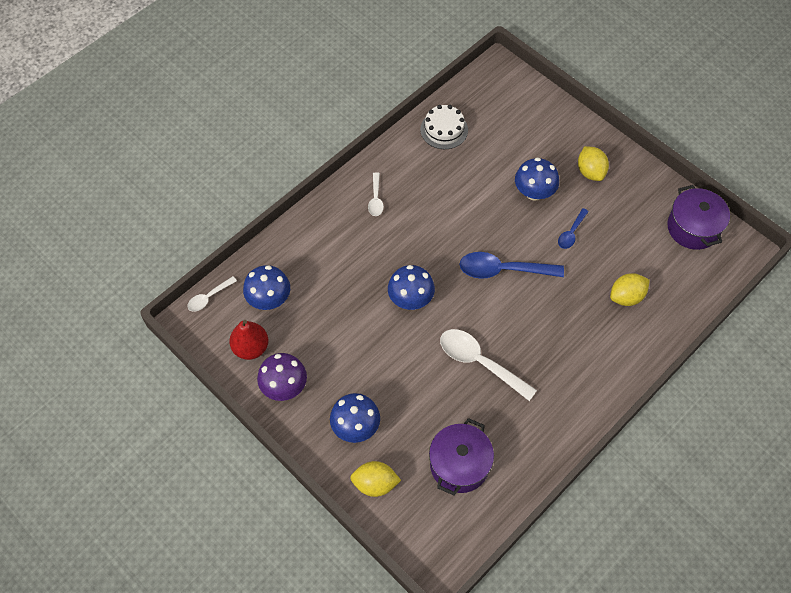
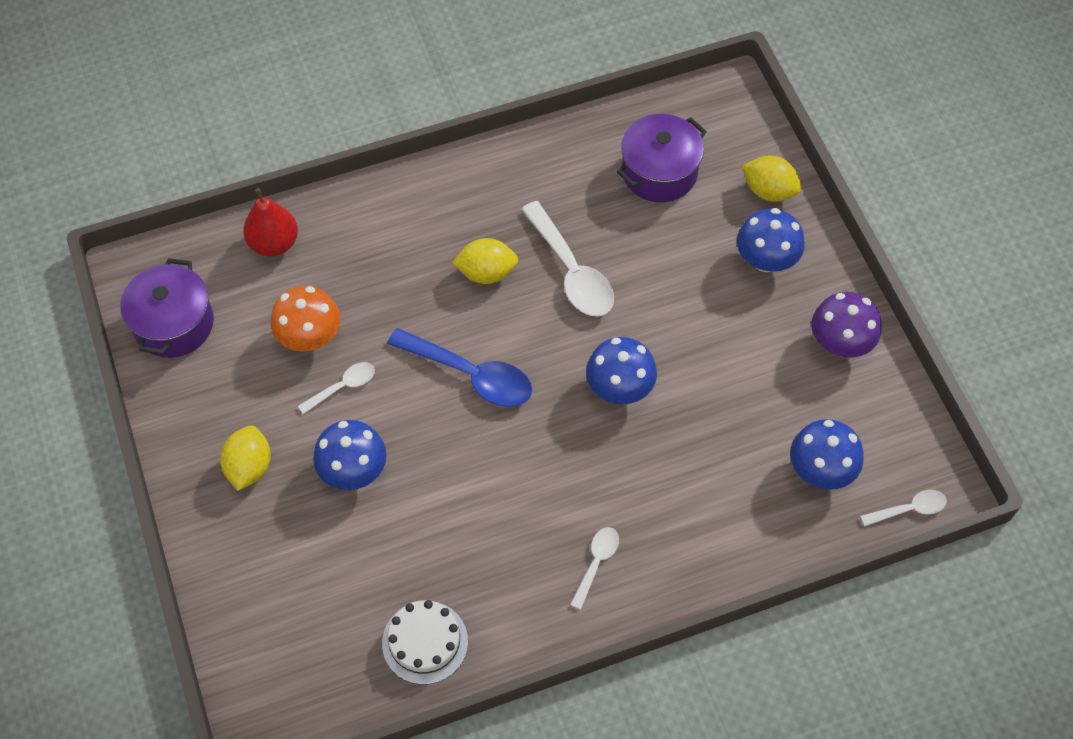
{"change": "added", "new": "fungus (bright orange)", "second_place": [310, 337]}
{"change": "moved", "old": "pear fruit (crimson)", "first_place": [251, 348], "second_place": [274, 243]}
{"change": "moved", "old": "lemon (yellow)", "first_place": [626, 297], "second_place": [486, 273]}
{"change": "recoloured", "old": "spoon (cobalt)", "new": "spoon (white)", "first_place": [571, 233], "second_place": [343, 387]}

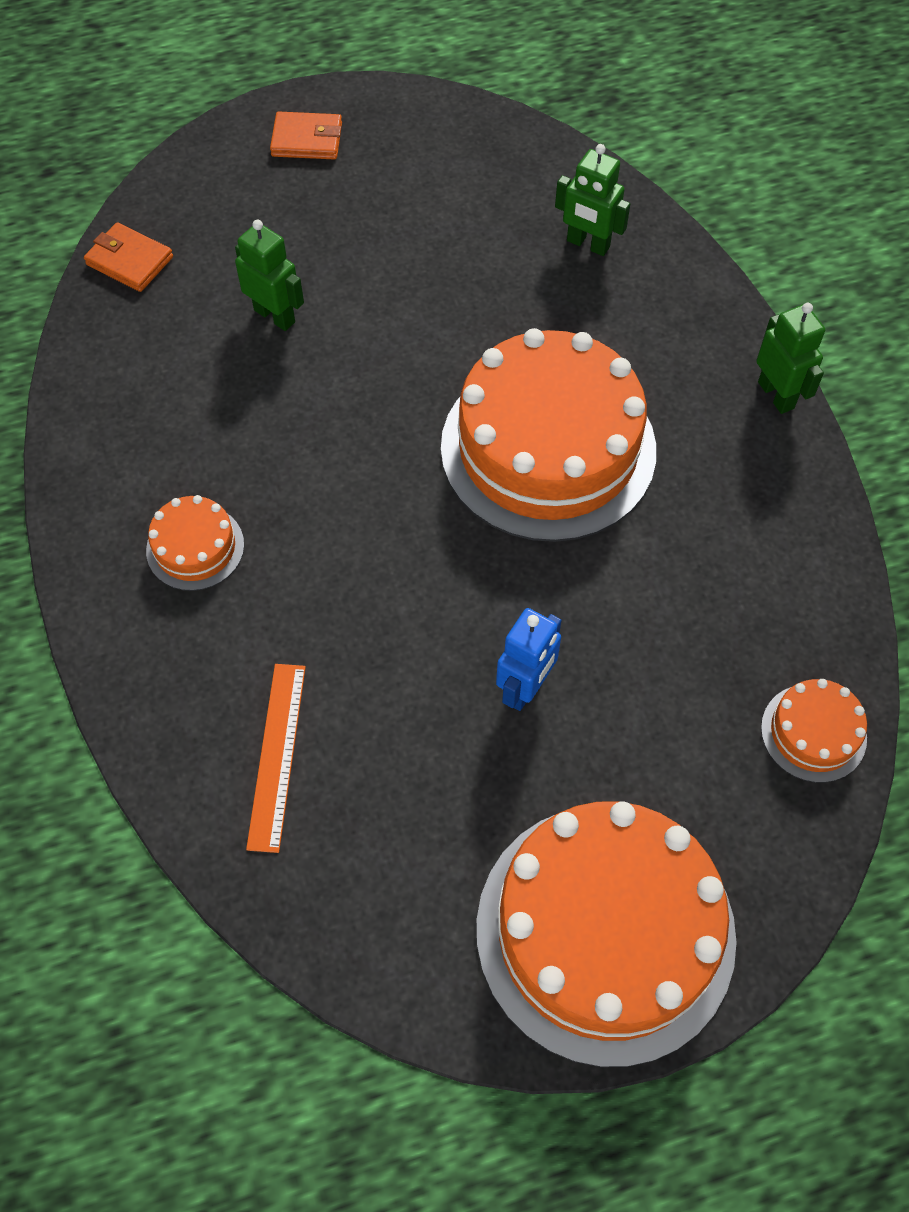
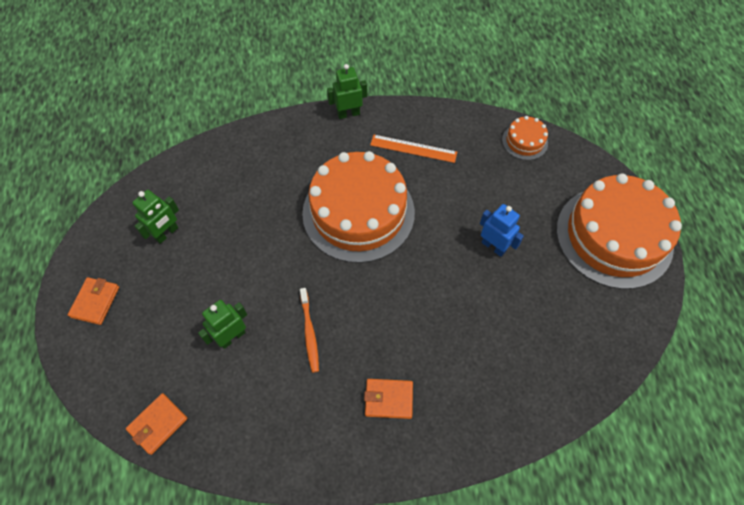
{"change": "added", "new": "dental brush (bright orange)", "second_place": [309, 332]}
{"change": "moved", "old": "straightedge (bright orange)", "first_place": [276, 755], "second_place": [413, 149]}
{"change": "moved", "old": "robot (leaf-green)", "first_place": [588, 244], "second_place": [167, 233]}
{"change": "replaced", "old": "layer cake (bright orange)", "new": "billfold (bright orange)", "first_place": [195, 547], "second_place": [388, 399]}

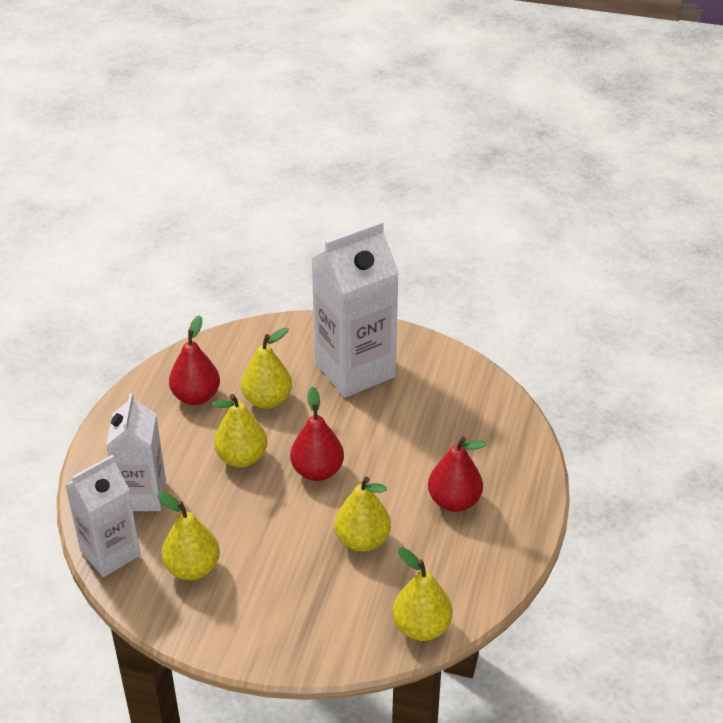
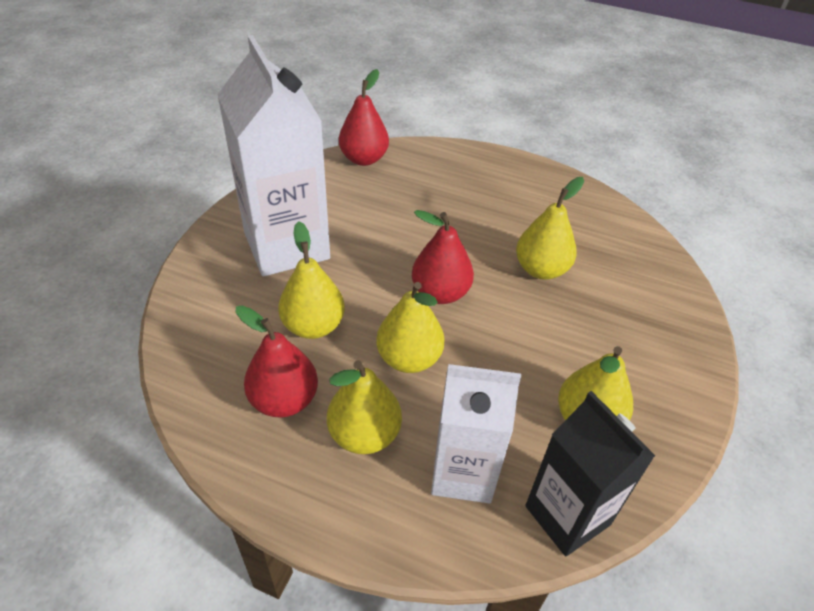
{"change": "moved", "old": "pear fruit (yellow)", "first_place": [421, 627], "second_place": [364, 434]}
{"change": "moved", "old": "pear fruit (crimson)", "first_place": [454, 501], "second_place": [364, 159]}
{"change": "recoloured", "old": "juice carton (white)", "new": "juice carton (ebony)", "first_place": [110, 553], "second_place": [567, 515]}

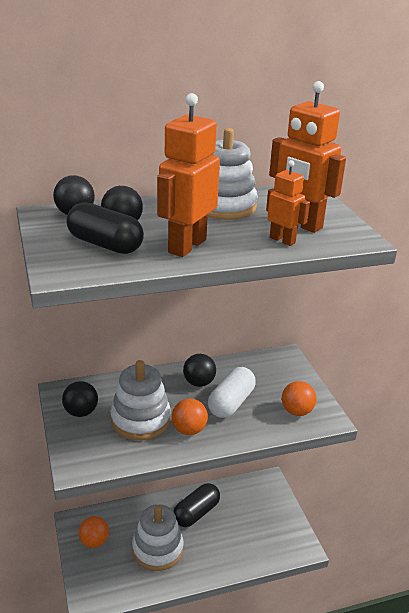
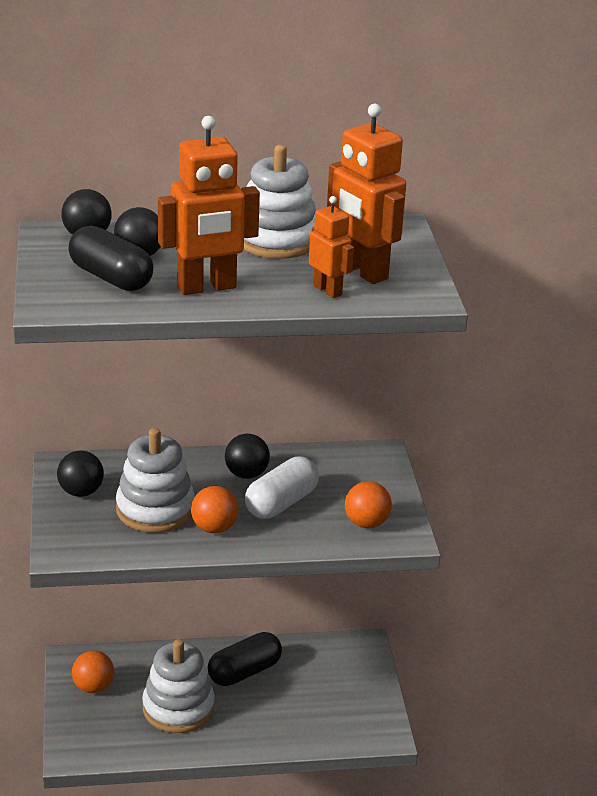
{"change": "turned", "old": "robot (bright orange)", "first_place": [186, 246], "second_place": [207, 287], "degrees": -150}

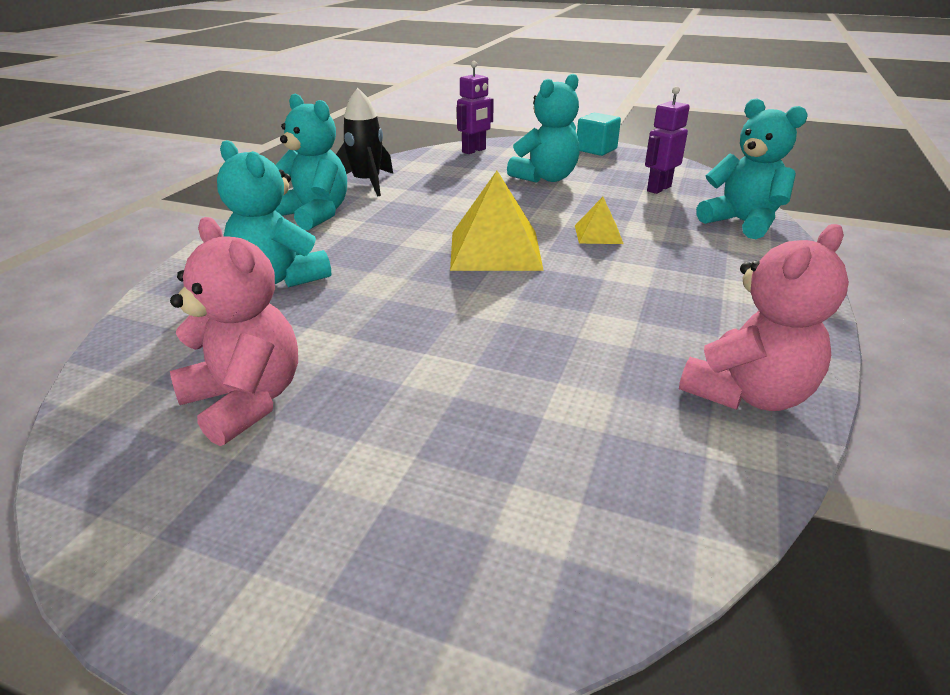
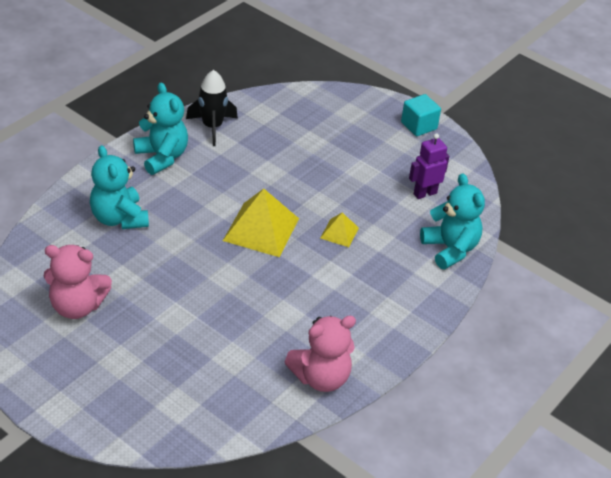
{"change": "removed", "old": "robot (violet)", "first_place": [474, 151]}
{"change": "removed", "old": "teddy bear (turquoise)", "first_place": [545, 178]}
{"change": "turned", "old": "teddy bear (pink)", "first_place": [246, 401], "second_place": [77, 306], "degrees": 120}

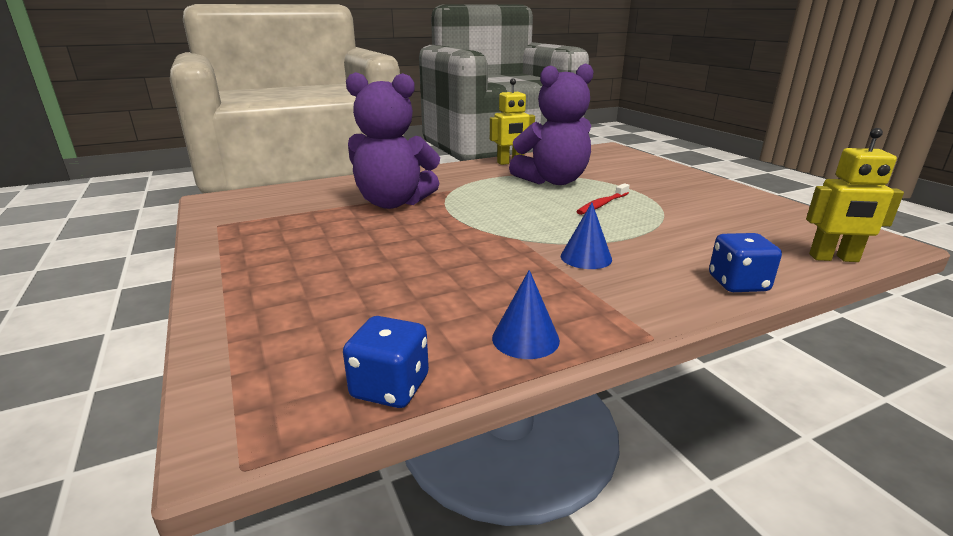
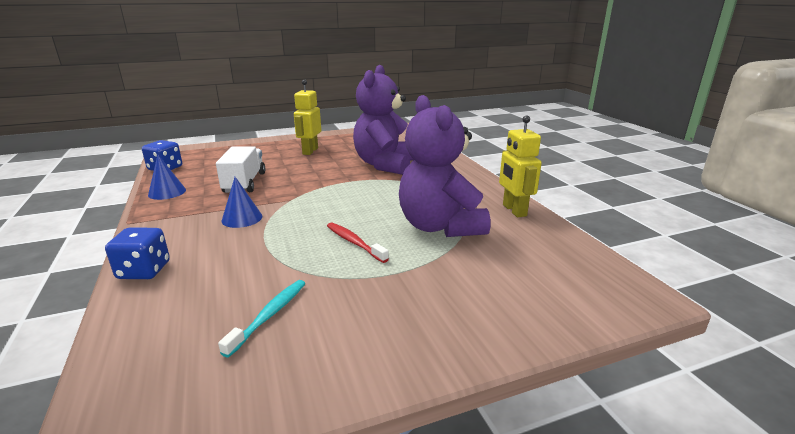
{"change": "added", "new": "lorry (white)", "second_place": [244, 183]}
{"change": "added", "new": "dental brush (turquoise)", "second_place": [269, 315]}
{"change": "moved", "old": "robot (yellow)", "first_place": [834, 258], "second_place": [310, 151]}

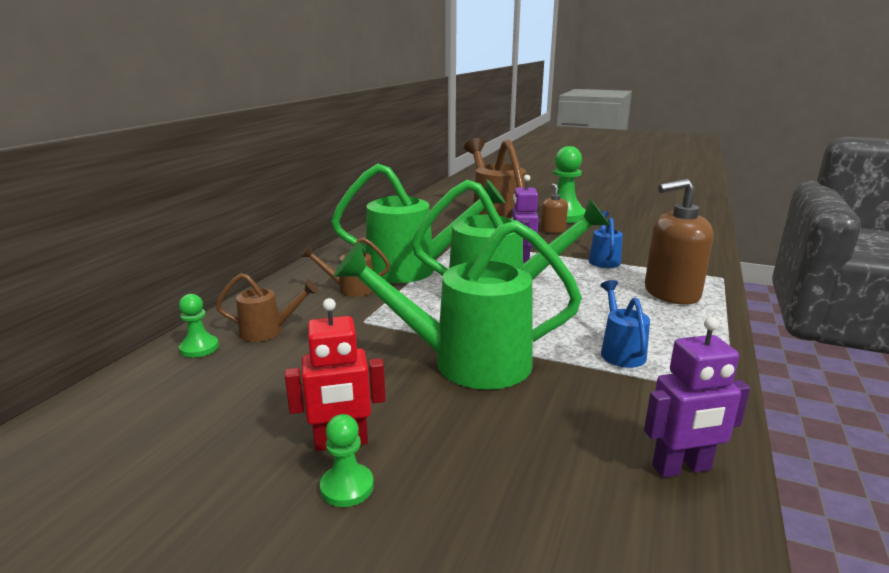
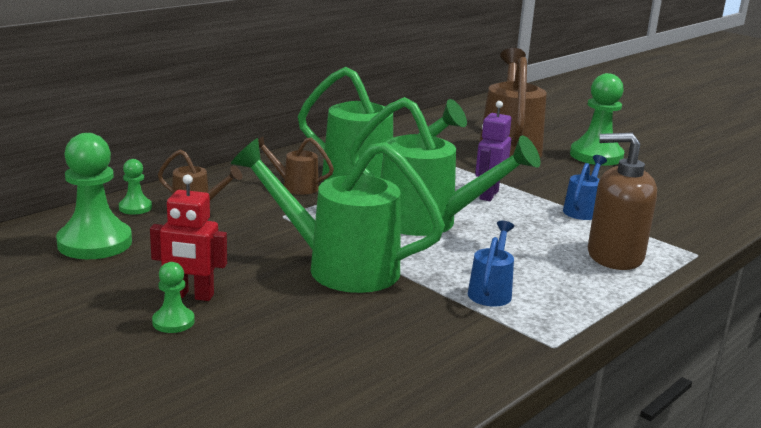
{"change": "removed", "old": "soap dispenser (russet)", "first_place": [553, 230]}
{"change": "removed", "old": "robot (violet)", "first_place": [681, 468]}
{"change": "added", "new": "game pawn (leaf-green)", "second_place": [95, 243]}

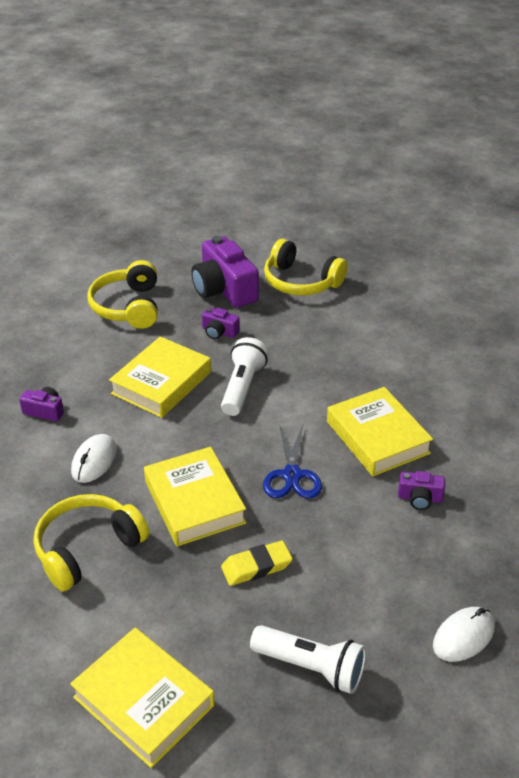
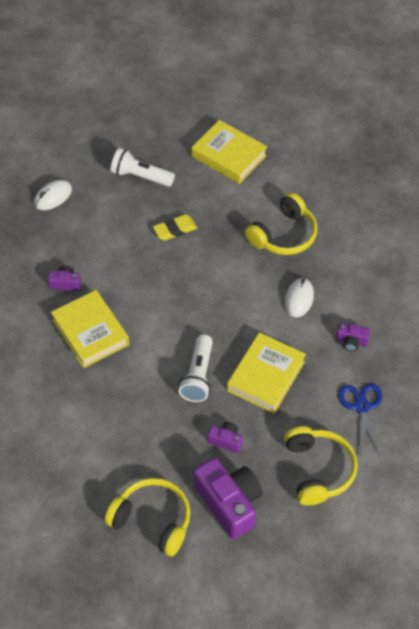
{"change": "removed", "old": "hardcover (yellow)", "first_place": [194, 502]}
{"change": "moved", "old": "pair of scissors (cobalt)", "first_place": [292, 475], "second_place": [361, 407]}

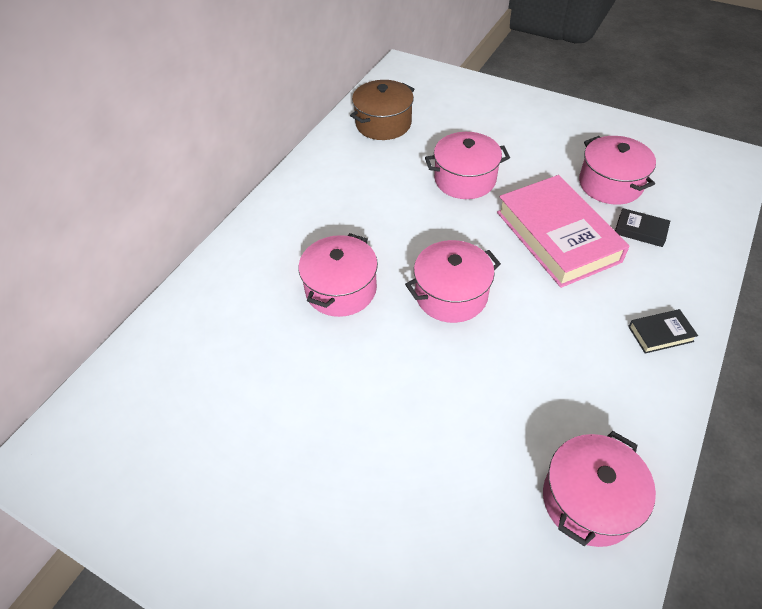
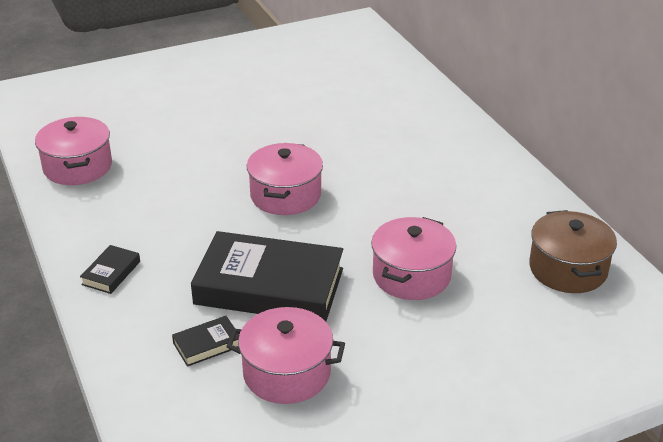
{"change": "removed", "old": "cooking pot (pink)", "first_place": [341, 289]}
{"change": "recoloured", "old": "hardcover (pink)", "new": "hardcover (ebony)", "first_place": [557, 236], "second_place": [269, 286]}

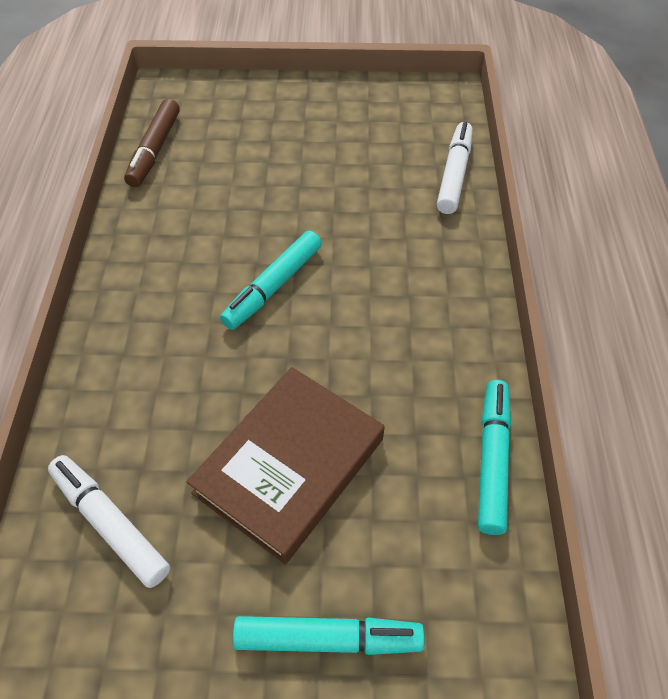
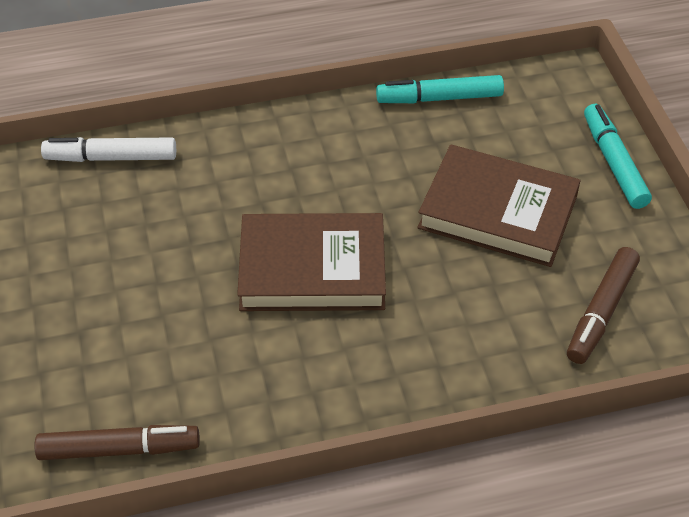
{"change": "replaced", "old": "marker (turquoise)", "new": "hardcover (russet)", "first_place": [273, 286], "second_place": [312, 269]}
{"change": "recoloured", "old": "marker (white)", "new": "marker (russet)", "first_place": [110, 524], "second_place": [601, 312]}

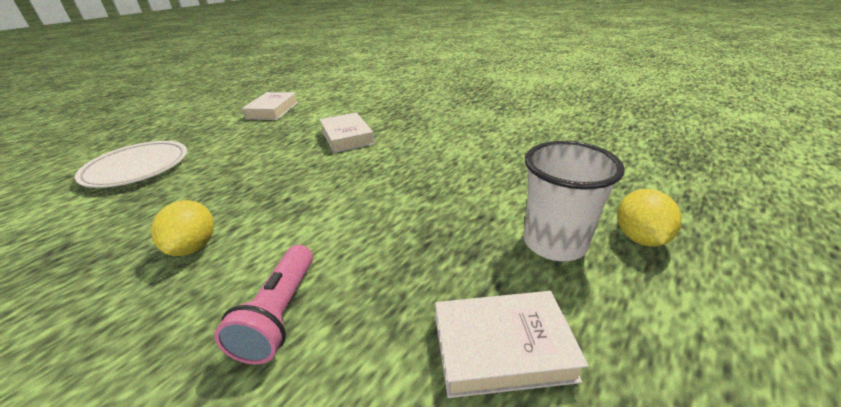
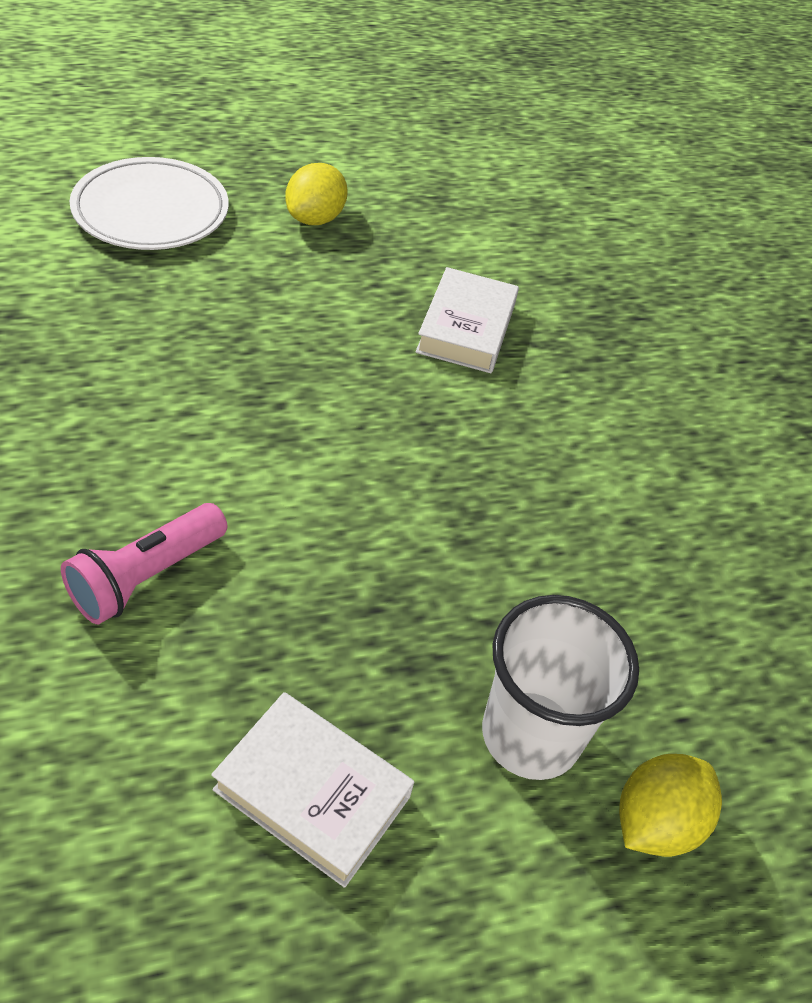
{"change": "removed", "old": "hardcover (white)", "first_place": [273, 110]}
{"change": "moved", "old": "lemon (yellow)", "first_place": [194, 247], "second_place": [315, 219]}

